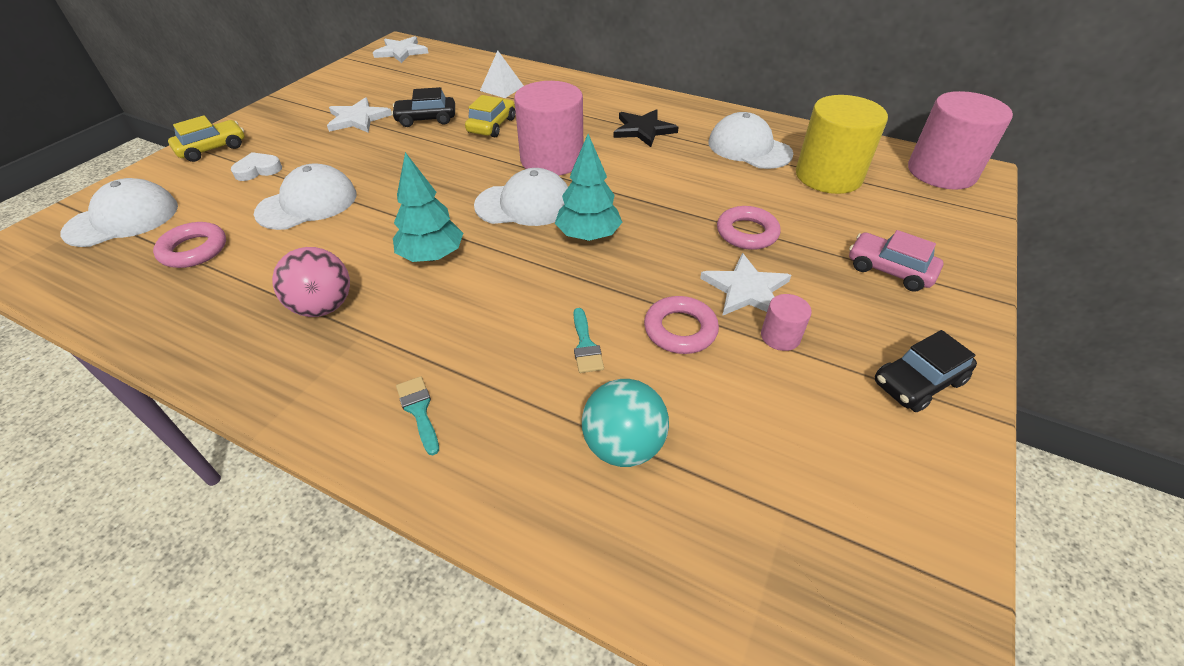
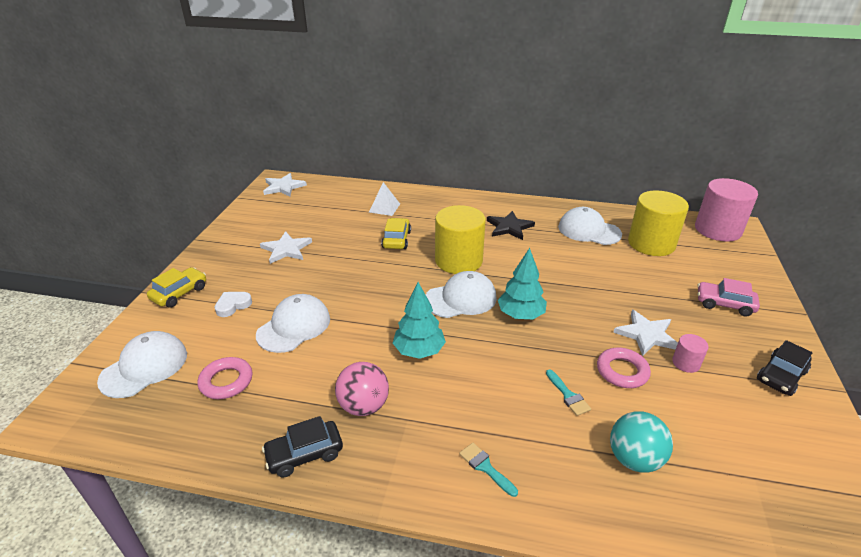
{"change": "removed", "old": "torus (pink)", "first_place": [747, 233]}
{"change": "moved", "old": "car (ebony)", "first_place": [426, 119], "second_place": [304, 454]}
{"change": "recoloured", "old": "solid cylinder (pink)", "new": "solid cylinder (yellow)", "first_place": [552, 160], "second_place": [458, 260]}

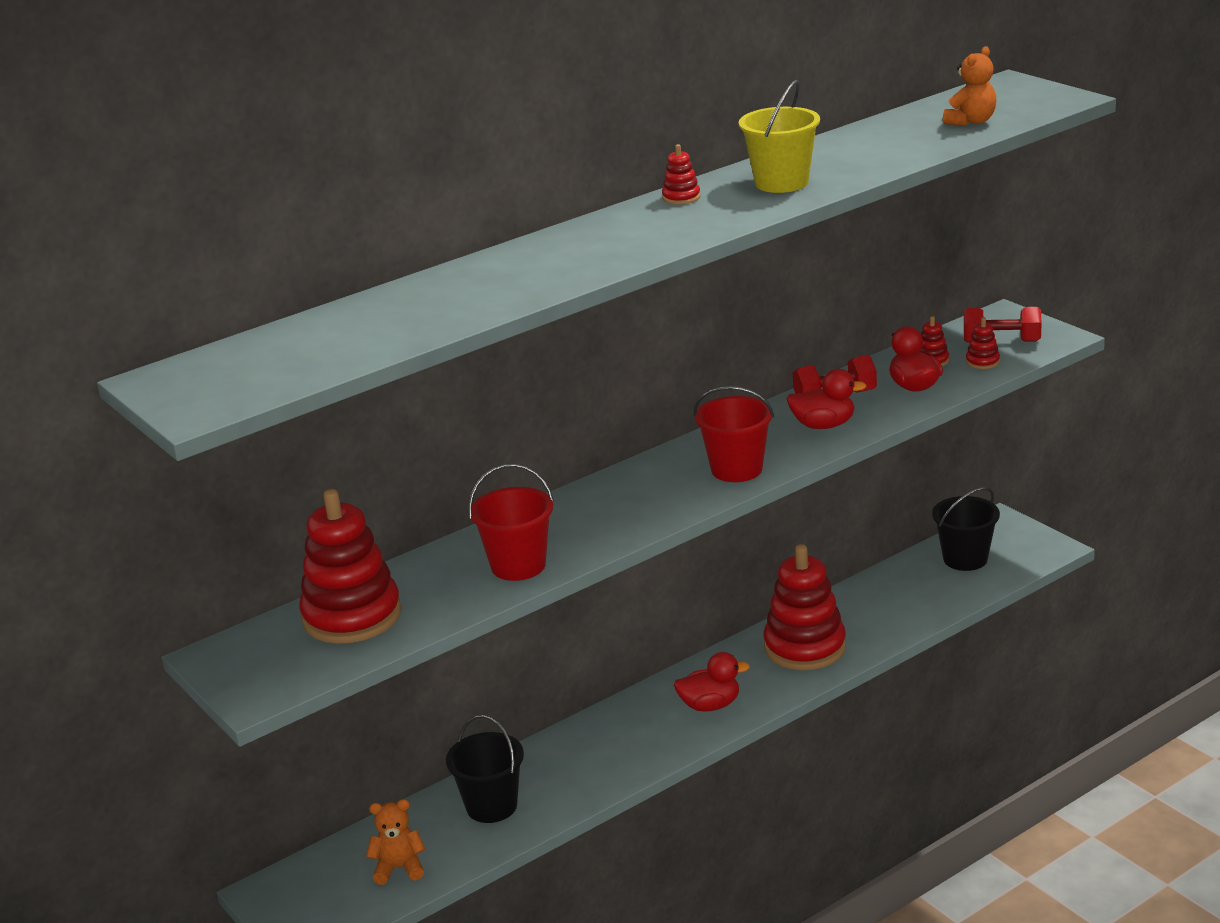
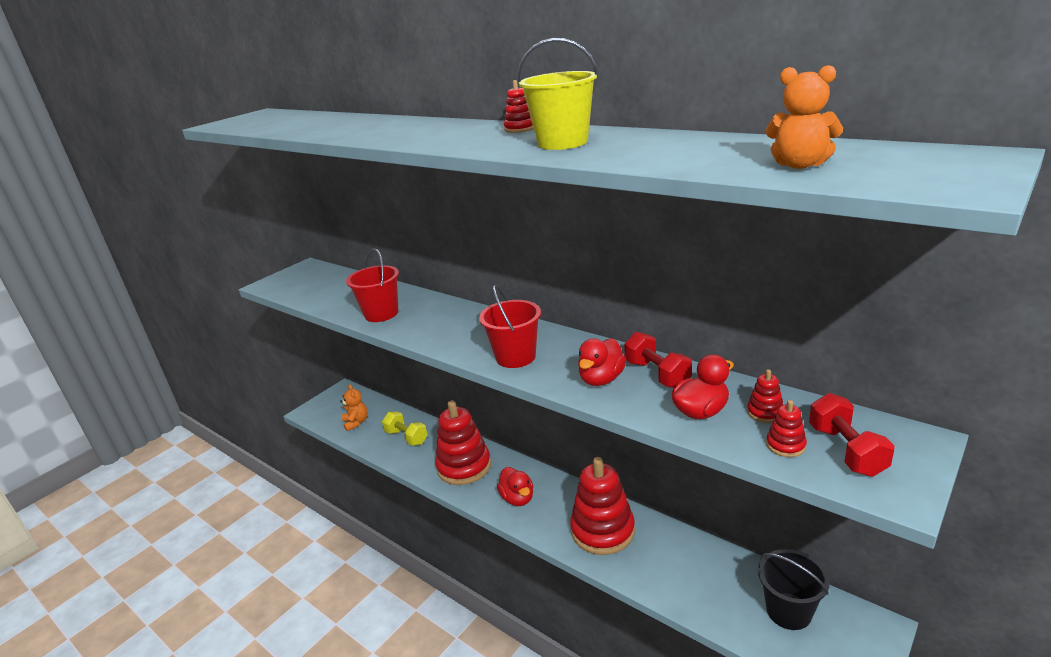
{"change": "moved", "old": "stacking toy (crimson)", "first_place": [352, 616], "second_place": [464, 466]}
{"change": "replaced", "old": "bucket (ebony)", "new": "dumbbell (yellow)", "first_place": [491, 806], "second_place": [406, 437]}
{"change": "turned", "old": "toy duck (crimson)", "first_place": [823, 425], "second_place": [601, 379], "degrees": 45}

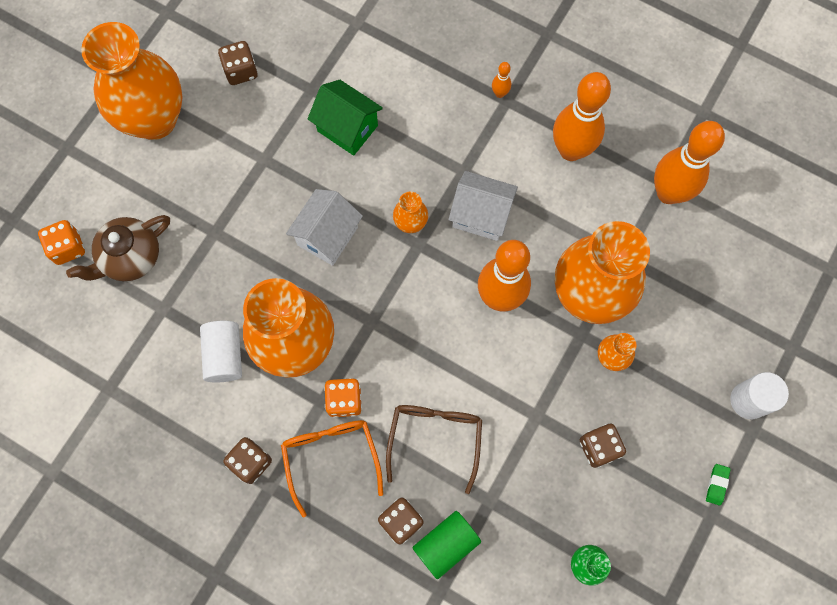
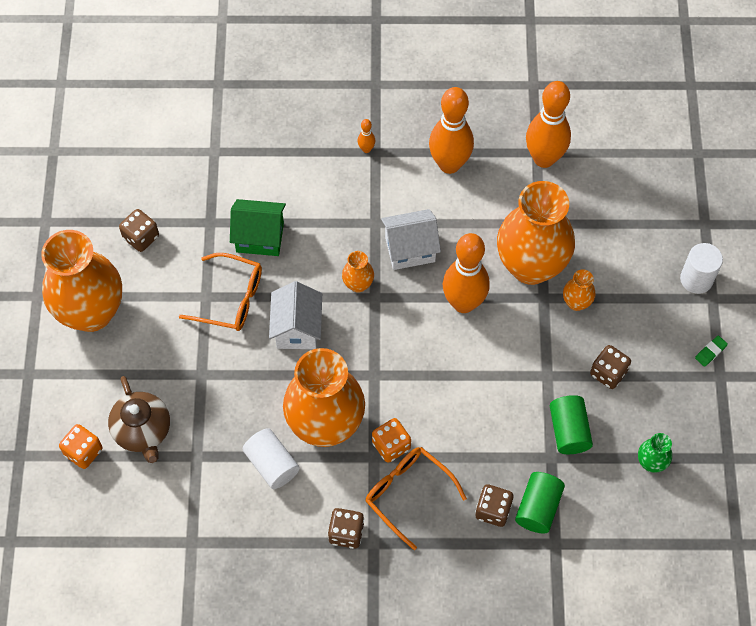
{"change": "removed", "old": "glasses (russet)", "first_place": [435, 438]}
{"change": "added", "new": "glasses (bright orange)", "second_place": [231, 299]}
{"change": "added", "new": "solid cylinder (leaf-green)", "second_place": [569, 431]}
{"change": "turned", "old": "tea pot (russet)", "first_place": [130, 257], "second_place": [143, 431], "degrees": -45}
{"change": "turned", "old": "gum eraser (leaf-green)", "first_place": [717, 484], "second_place": [710, 352], "degrees": 60}

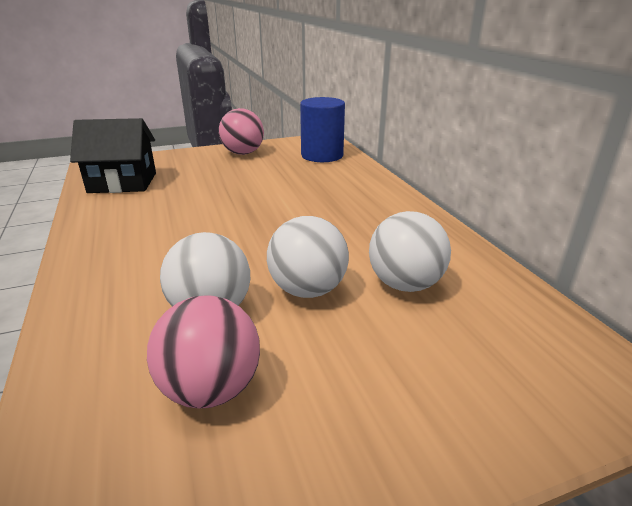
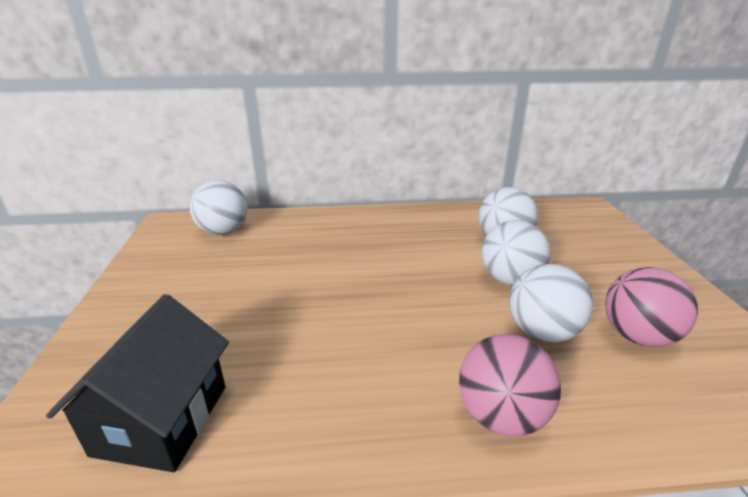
{"change": "moved", "old": "ball (pink)", "first_place": [243, 153], "second_place": [501, 416]}
{"change": "replaced", "old": "solid cylinder (cobalt)", "new": "ball (white)", "first_place": [322, 155], "second_place": [223, 231]}

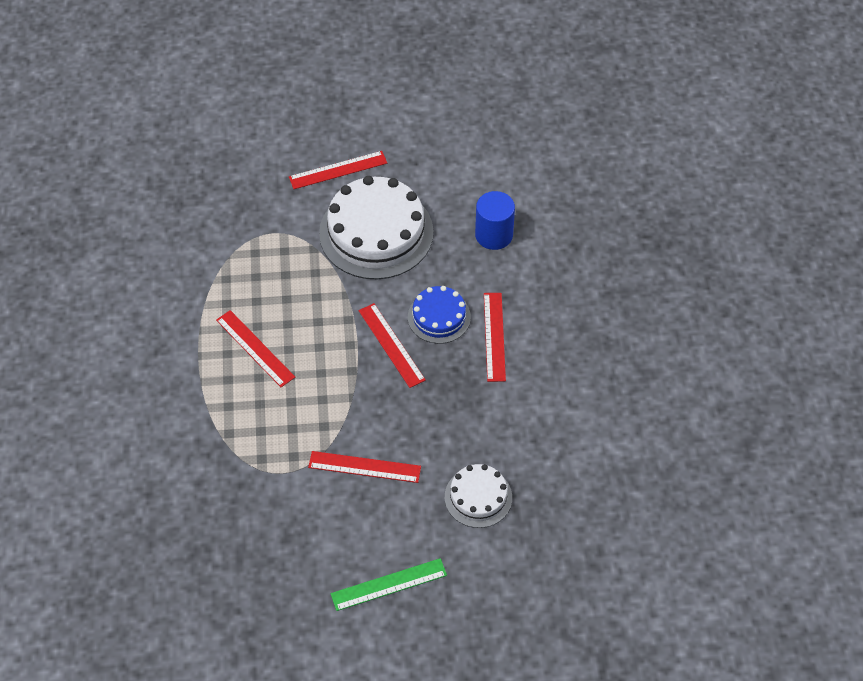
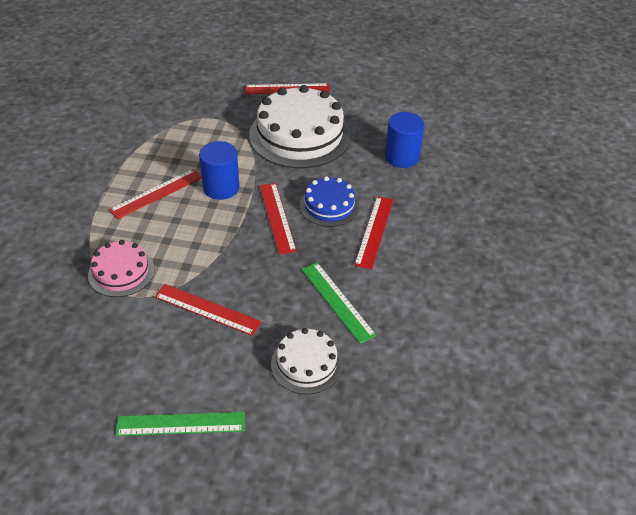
{"change": "added", "new": "layer cake (pink)", "second_place": [121, 272]}
{"change": "added", "new": "solid cylinder (cobalt)", "second_place": [221, 188]}
{"change": "added", "new": "straightedge (leaf-green)", "second_place": [337, 301]}
{"change": "turned", "old": "straightedge (crimson)", "first_place": [255, 348], "second_place": [156, 193], "degrees": 75}

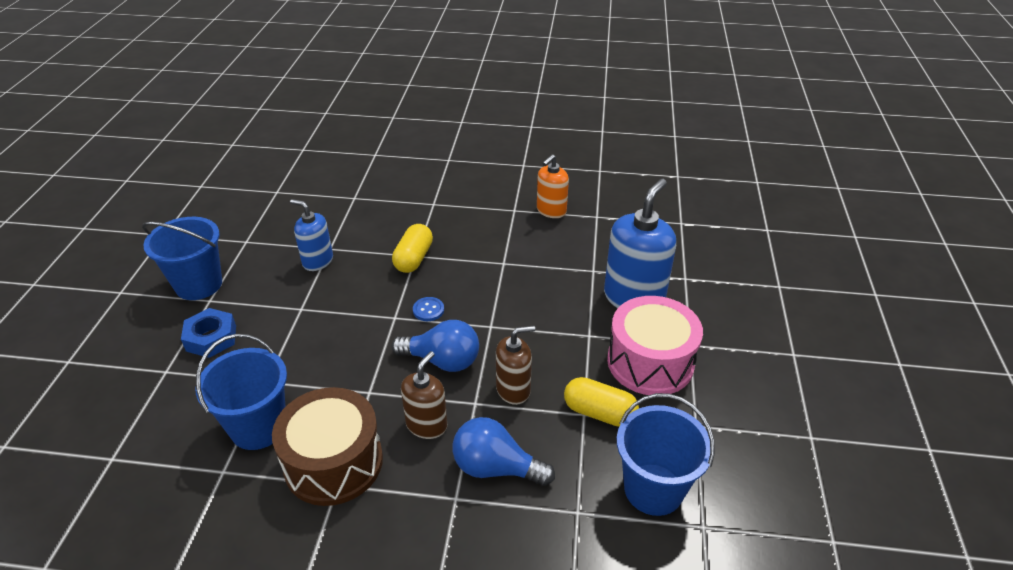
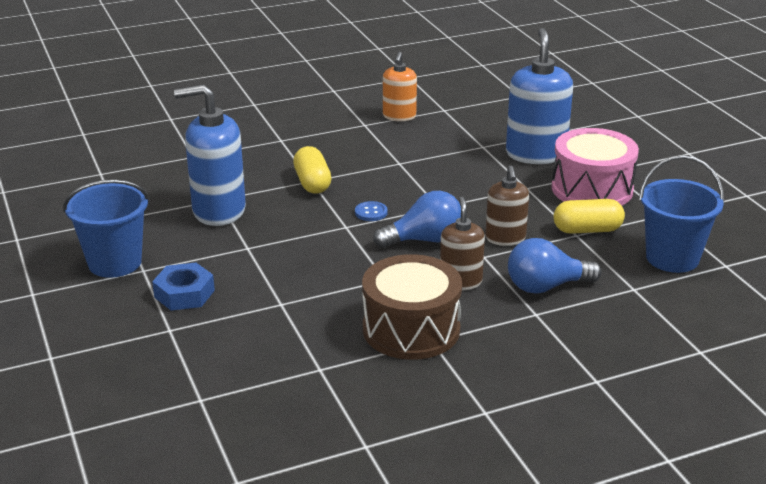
{"change": "removed", "old": "bucket (cobalt)", "first_place": [258, 427]}
{"change": "turned", "old": "soap dispenser (russet)", "first_place": [513, 389], "second_place": [505, 238], "degrees": 135}
{"change": "resized", "old": "soap dispenser (cobalt)", "first_place": [317, 261], "second_place": [218, 211], "factor": 1.69}

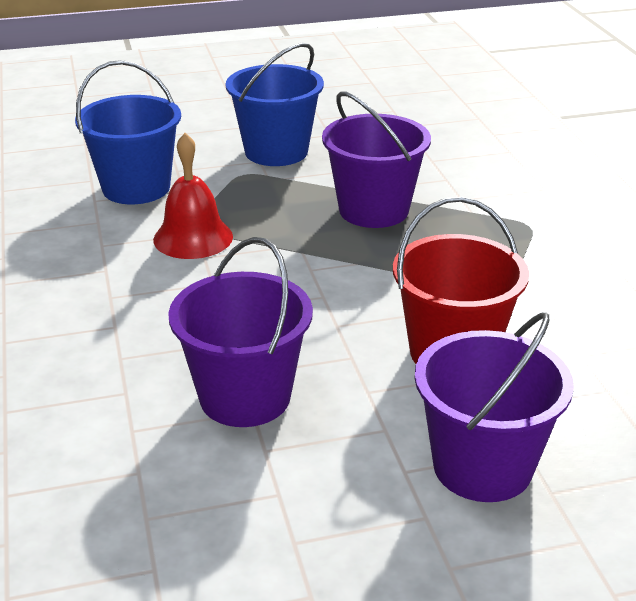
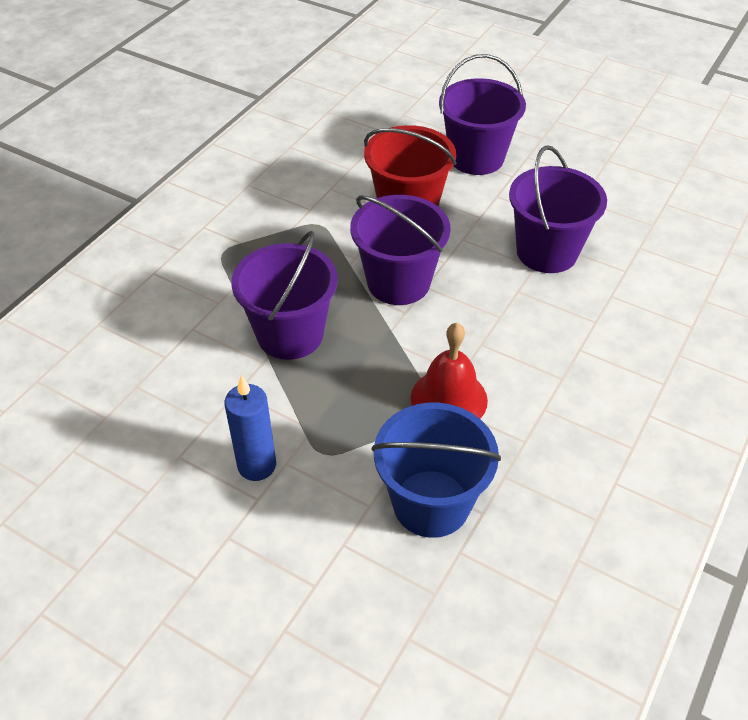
{"change": "added", "new": "bucket (violet)", "second_place": [398, 282]}
{"change": "replaced", "old": "bucket (cobalt)", "new": "pillar candle (cobalt)", "first_place": [276, 152], "second_place": [257, 465]}

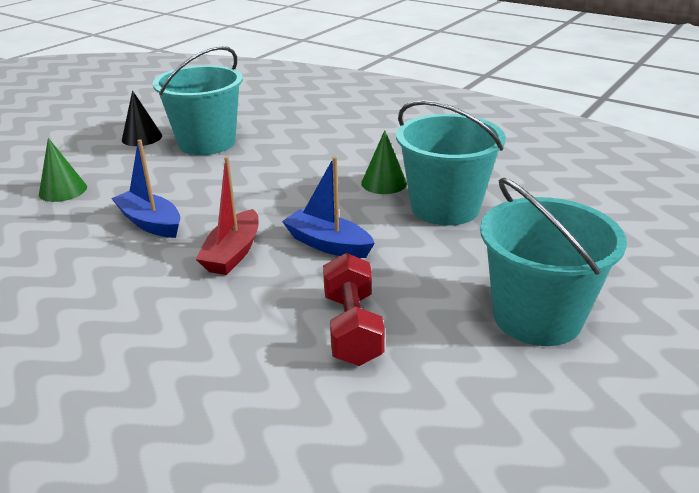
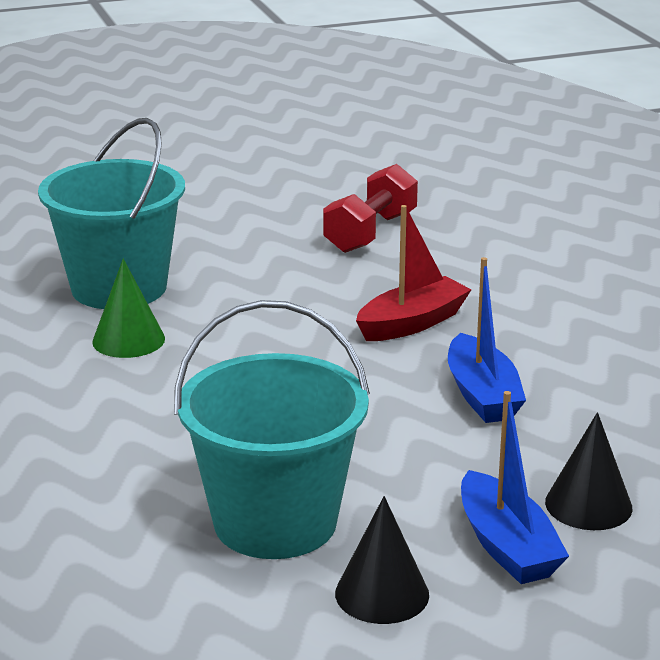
{"change": "removed", "old": "bucket (turquoise)", "first_place": [537, 317]}
{"change": "moved", "old": "boat (cobalt)", "first_place": [328, 244], "second_place": [507, 546]}
{"change": "recoloured", "old": "cone shape (leaf-green)", "new": "cone shape (ebony)", "first_place": [63, 190], "second_place": [588, 505]}

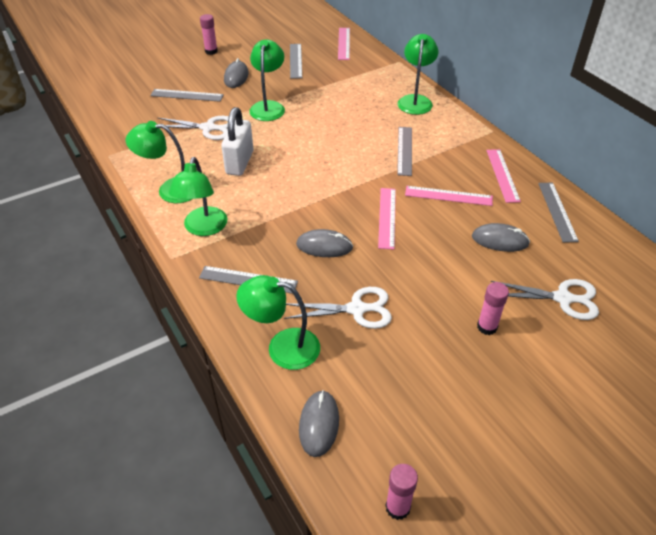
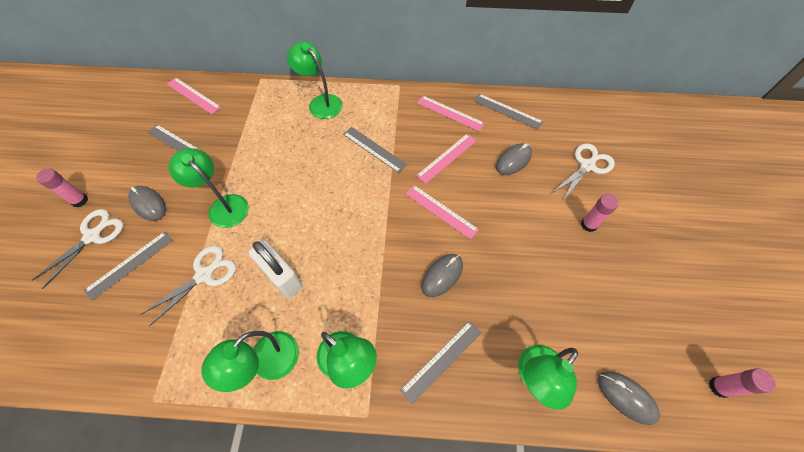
{"change": "moved", "old": "pair of scissors (white)", "first_place": [357, 309], "second_place": [93, 236]}

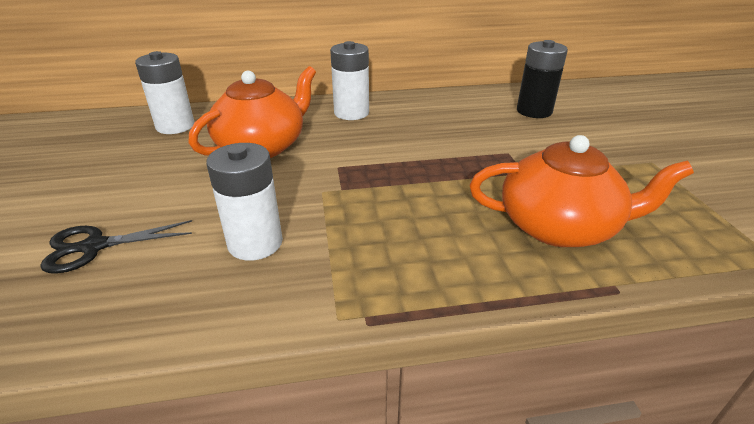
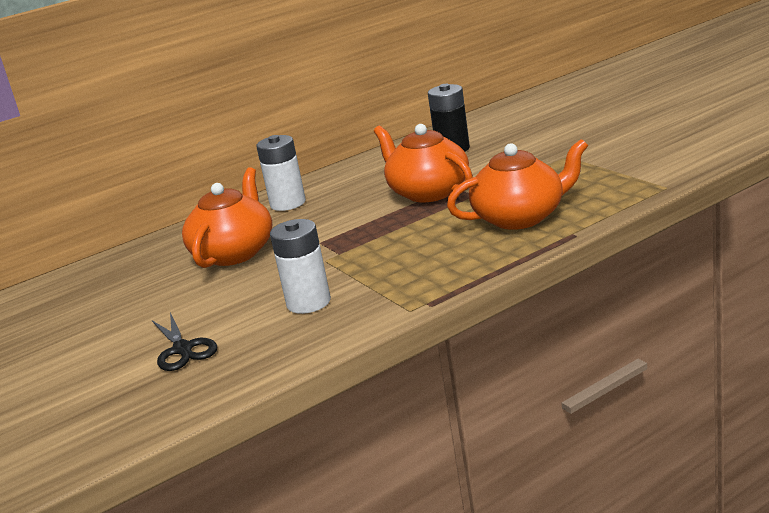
{"change": "removed", "old": "battery (white)", "first_place": [175, 126]}
{"change": "added", "new": "tea pot (bright orange)", "second_place": [428, 192]}
{"change": "turned", "old": "pair of scissors (ebony)", "first_place": [94, 246], "second_place": [183, 349], "degrees": -75}

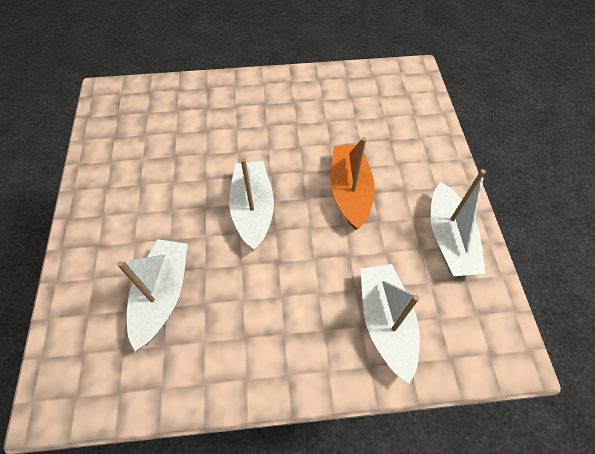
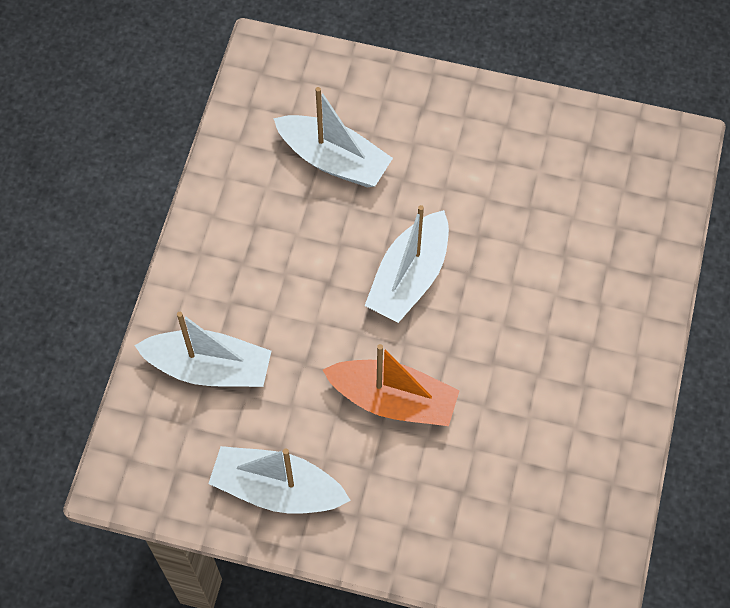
{"change": "turned", "old": "boat (white)", "first_place": [253, 210], "second_place": [409, 277], "degrees": 105}

